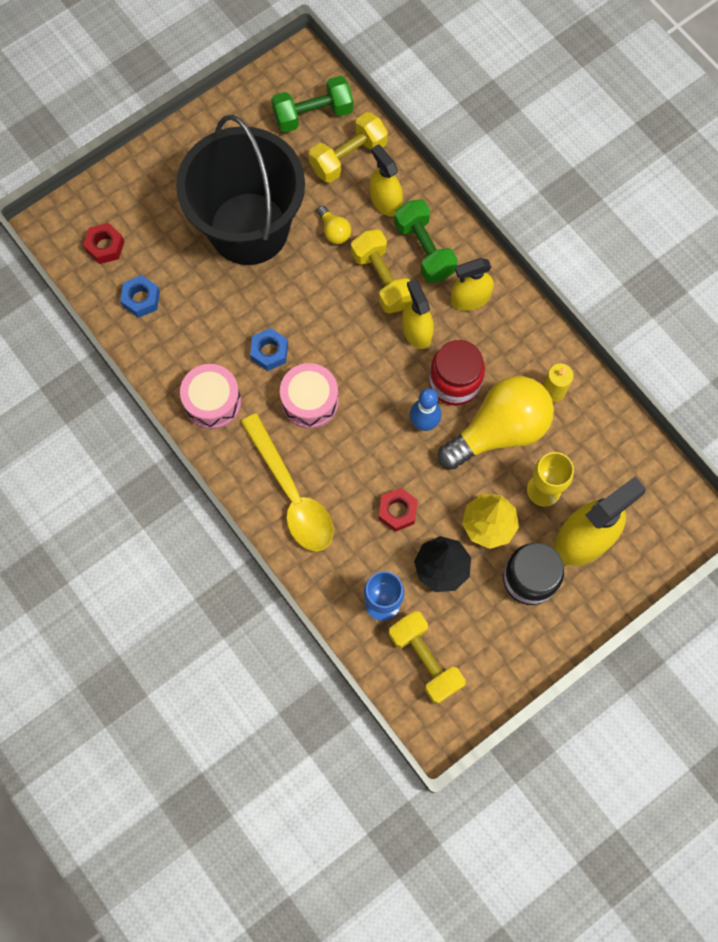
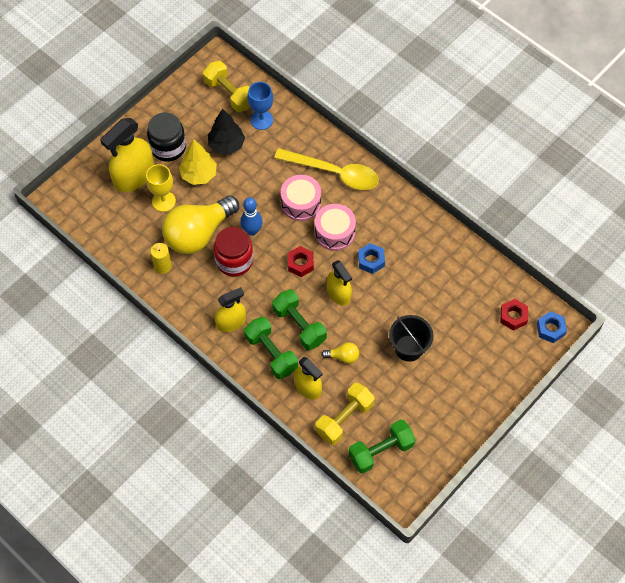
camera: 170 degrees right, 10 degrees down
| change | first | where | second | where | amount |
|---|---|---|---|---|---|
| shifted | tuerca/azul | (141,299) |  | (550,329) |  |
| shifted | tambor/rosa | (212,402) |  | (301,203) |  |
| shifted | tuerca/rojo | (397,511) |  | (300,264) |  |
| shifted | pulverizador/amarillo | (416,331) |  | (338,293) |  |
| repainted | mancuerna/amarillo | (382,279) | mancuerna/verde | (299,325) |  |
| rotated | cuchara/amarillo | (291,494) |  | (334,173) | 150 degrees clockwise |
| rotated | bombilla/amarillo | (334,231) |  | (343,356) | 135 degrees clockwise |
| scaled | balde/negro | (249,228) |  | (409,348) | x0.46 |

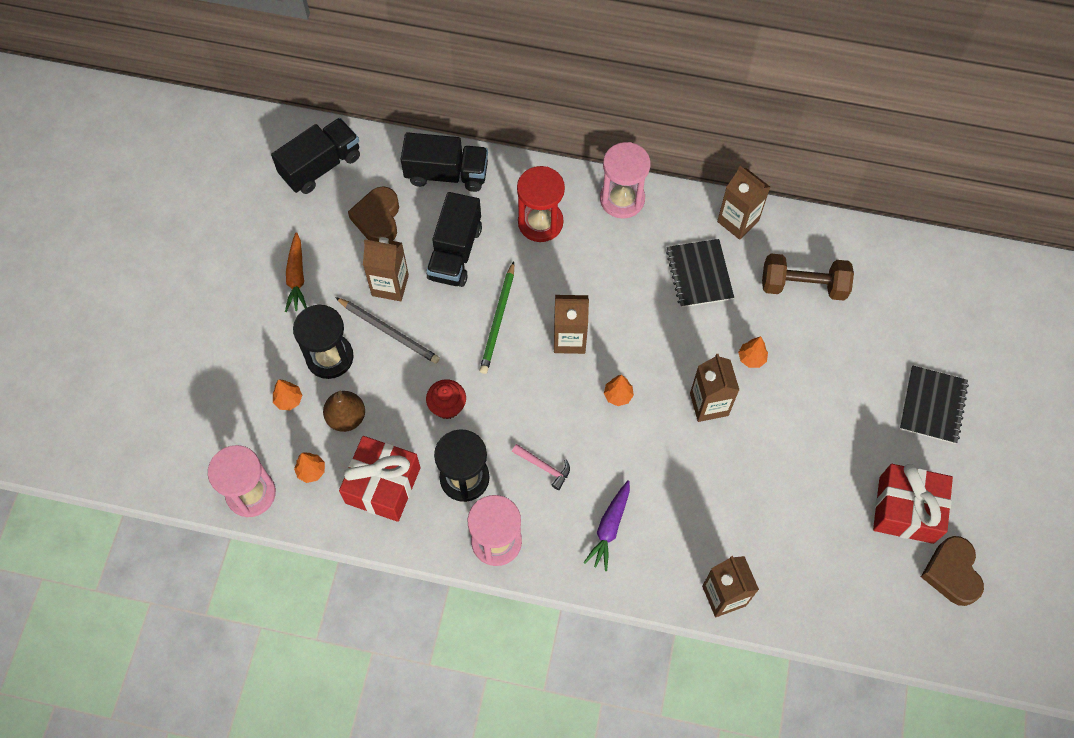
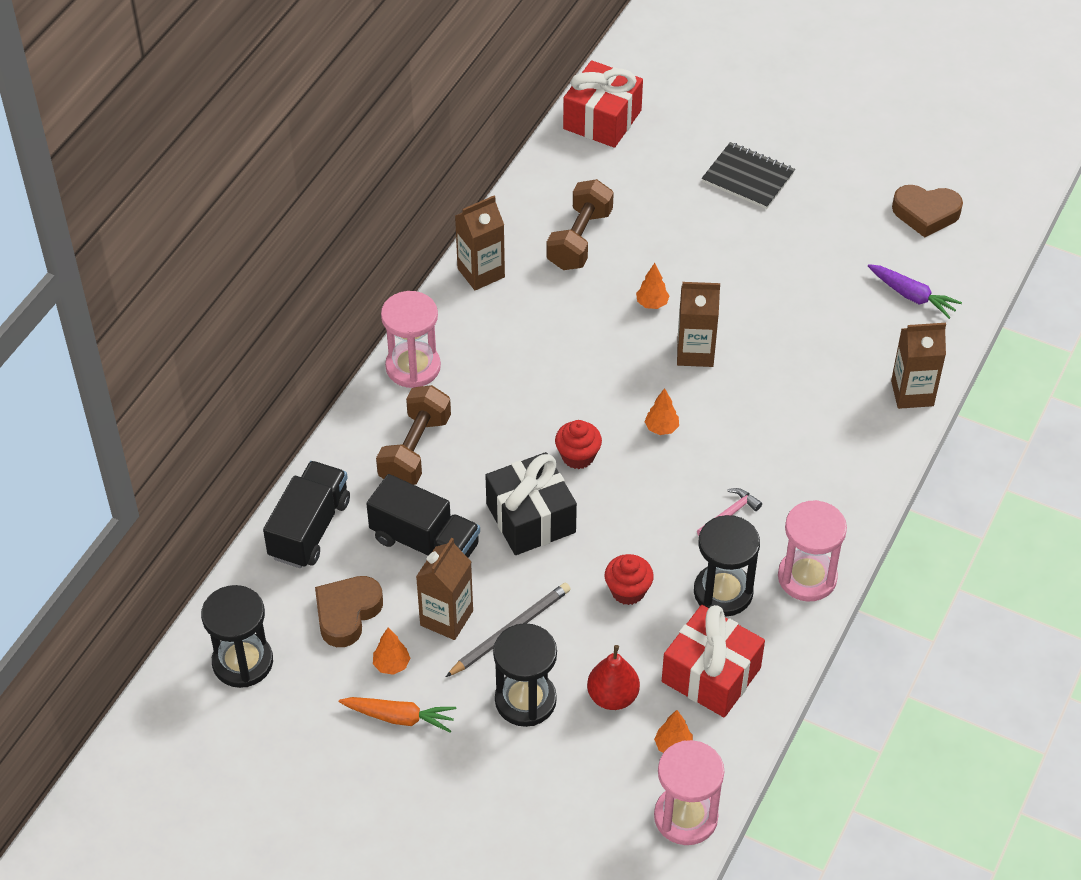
camera: 75 degrees left, 15 degrees down
| change | first | where | second | where | amount |
|---|---|---|---|---|---|
| gone | cuaderno/negro | (699,274) |  |  |  |
| shifted | árbol/naranja | (289,400) |  | (391,665) |  |
| shifted | zanahoria/morado | (609,528) |  | (912,296) |  |
| shifted | regalo/rojo | (906,510) |  | (602,119) |  |
| swapped | camión/negro | (321,166) | reloj de arena/negro | (242,662) |  |
| swapped | lápiz/verde | (498,320) | regalo/negro | (530,518) |  |
| swapped | reloj de arena/rojo | (540,222) | mancuerna/marrón | (415,450) |  |
| swapped | cartón de leche/marrón | (569,339) | magdalena/rojo | (578,456) |  |
| repainted | pera/marrón | (346,417) | pera/rojo | (612,696) |  |
| rotated | corazón/marrón | (378,219) |  | (347,613) | 105 degrees clockwise |

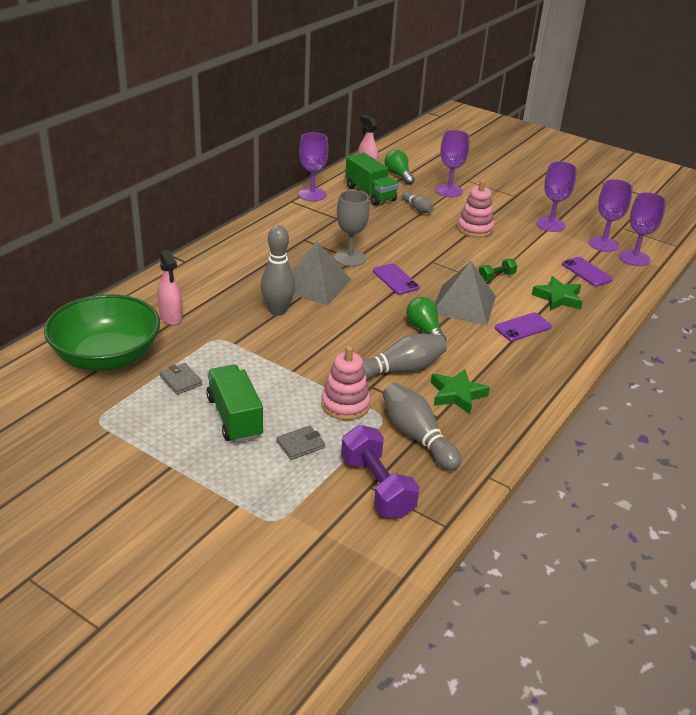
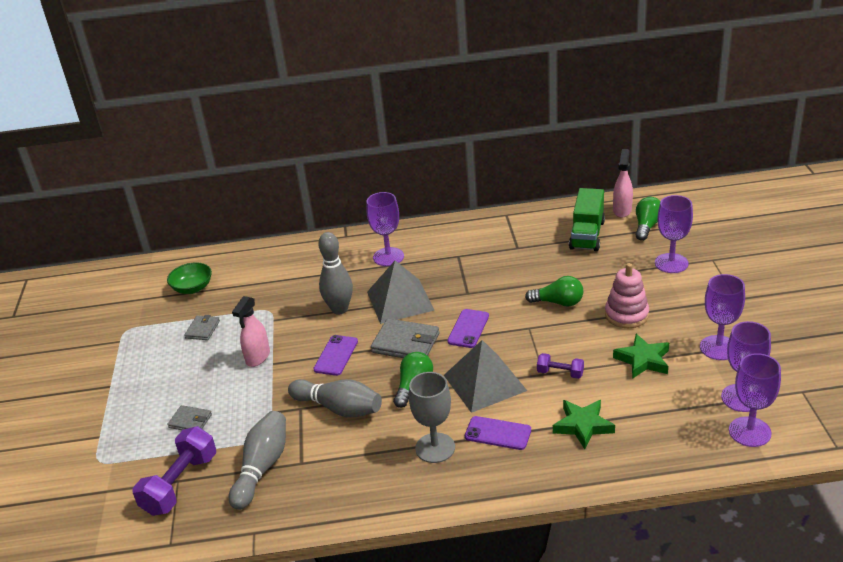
camera: 55 degrees right, 0 degrees up
| change | first | where | second | where | amount |
|---|---|---|---|---|---|
| gone | camión/verde | (234,417) |  |  |  |
| gone | juguete apilable/rosa | (345,405) |  |  |  |
| gone | bolo/gris | (418,209) |  |  |  |
| new |  |  | cartera/gris | (405,343) |  |
| new |  |  | bombilla/verde | (558,302) |  |
| shifted | pulverizador/rosa | (171,317) |  | (258,357) |  |
| shifted | copa/morado | (312,195) |  | (388,257) |  |
| shifted | copa/gris | (350,258) |  | (435,448) |  |
| shifted | estrella/verde | (457,395) |  | (643,360) |  |
| shifted | móvil/morado | (586,272) |  | (336,355) |  |
| repainted | mancuerna/verde | (496,277) | mancuerna/morado | (560,373) |  |
| scaled | cuenco/verde | (107,357) |  | (192,288) | x0.48 |

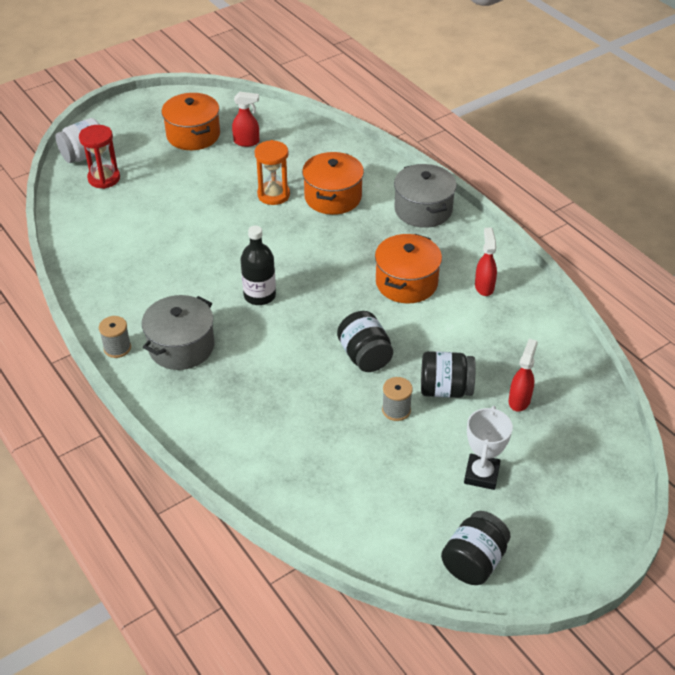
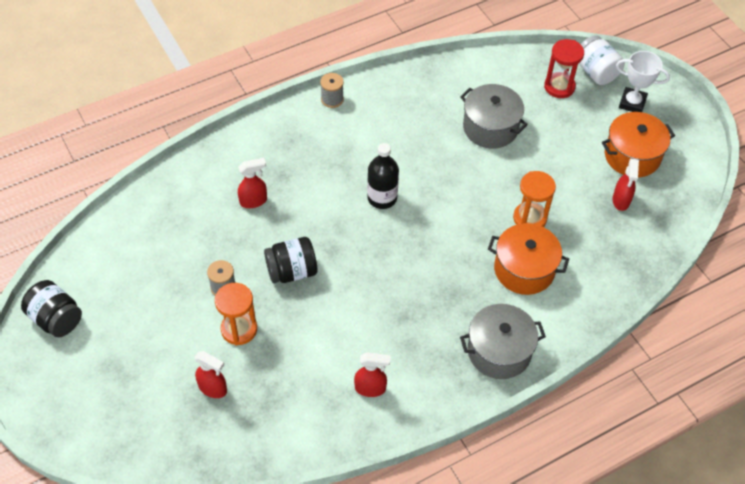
camera: 95 degrees right, 10 degrees up
| change | first | where | second | where | amount |
|---|---|---|---|---|---|
| gone | olla/naranja | (406,282) |  |  |  |
| new |  |  | pulverizador/rojo | (254,201) |  |
| shifted | olla/gris | (181,346) |  | (490,127) |  |
| shifted | trofeo/blanco | (481,474) |  | (632,103) |  |
| swapped | tarro/negro | (445,389) | reloj de arena/naranja | (239,329) |  |

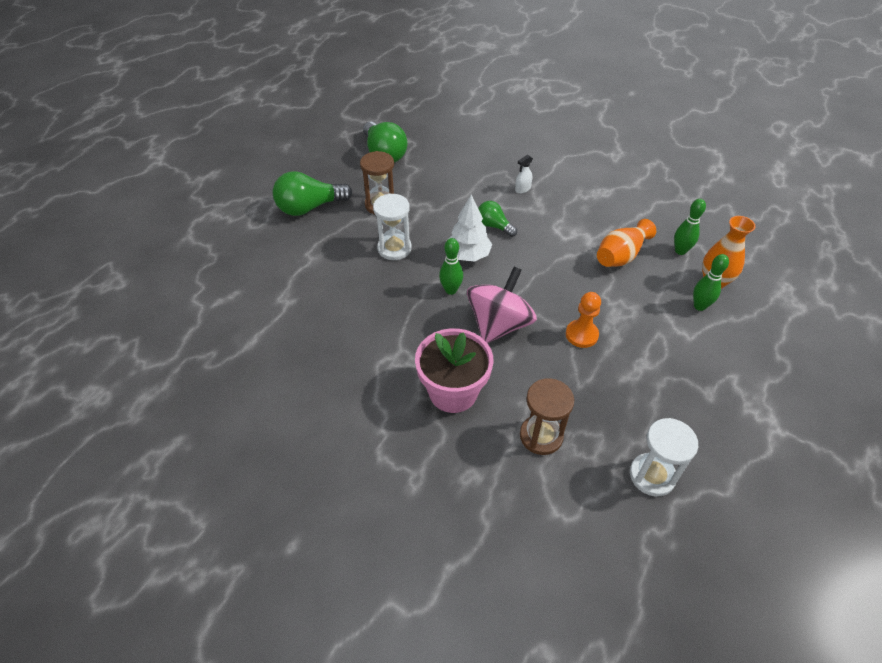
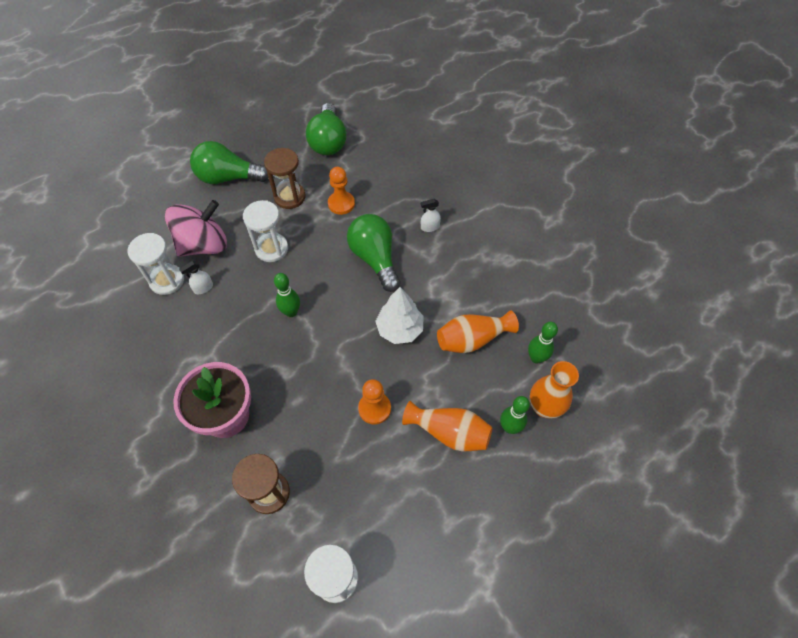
camera: 25 degrees right, 10 degrees up
| change | first | where | second | where | amount |
|---|---|---|---|---|---|
| new |  |  | reloj de arena/blanco | (167,280) |  |
| new |  |  | pulverizador/blanco | (203,288) |  |
| new |  |  | peón/naranja | (341,204) |  |
| new |  |  | florero/naranja | (449,432) |  |
| shifted | árbol/blanco | (468,255) |  | (400,329) |  |
| shifted | peonza/rosa | (499,324) |  | (204,245) |  |
| scaled | bombilla/verde | (494,226) |  | (375,258) | x1.73 |

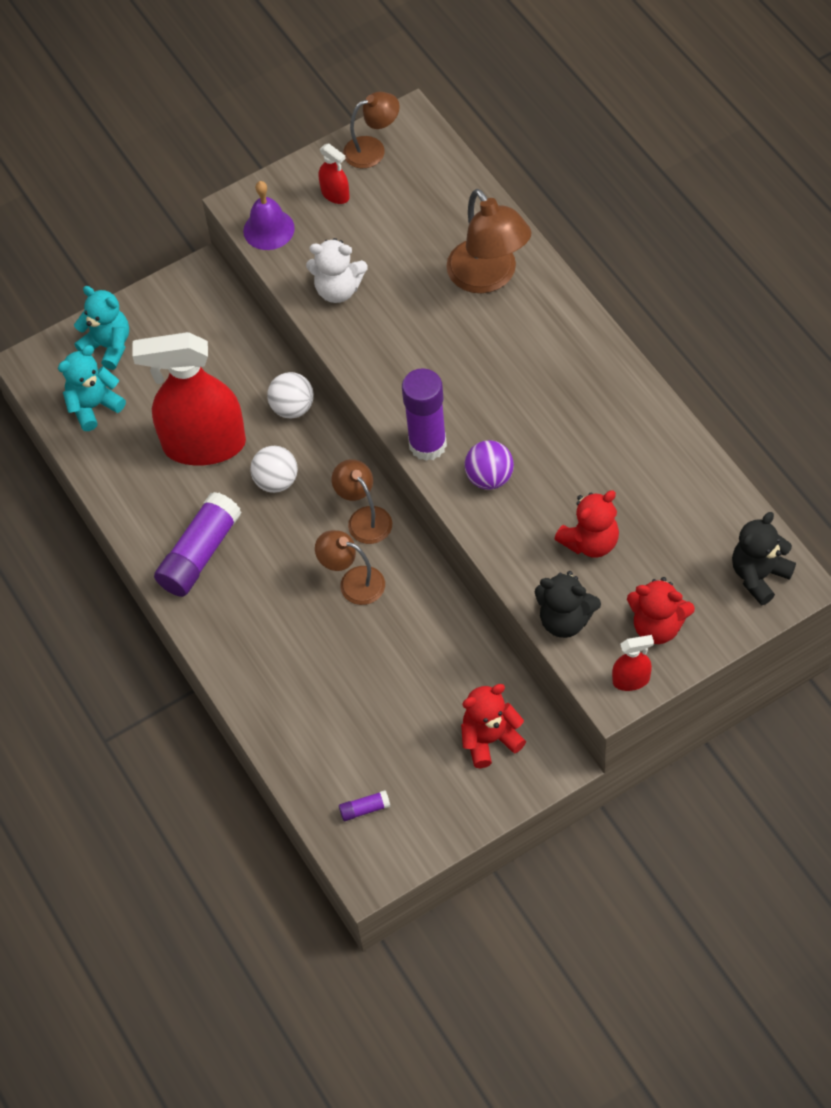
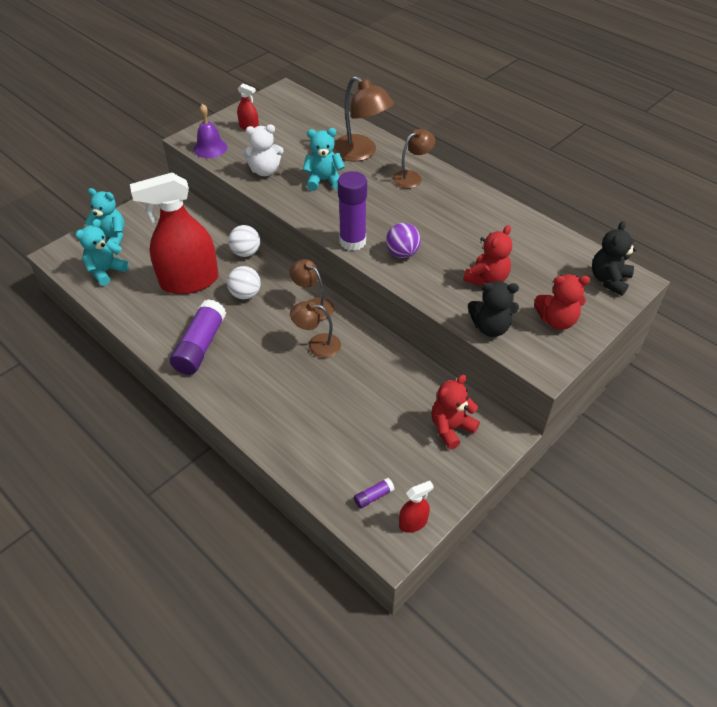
camera: 20 degrees left, 10 degrees down
| change | first | where | second | where | amount |
|---|---|---|---|---|---|
| new |  |  | osito/turquesa | (324,180) |  |
| shifted | lámpara/marrón | (373,149) |  | (412,177) |  |
| shifted | pulverizador/rojo | (631,680) |  | (413,522) |  |

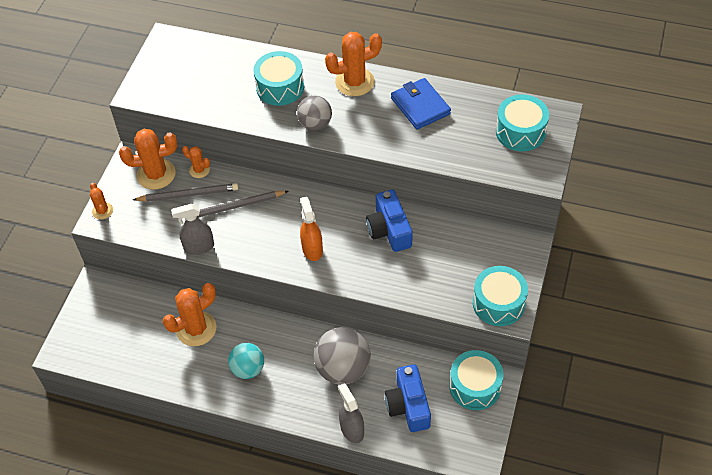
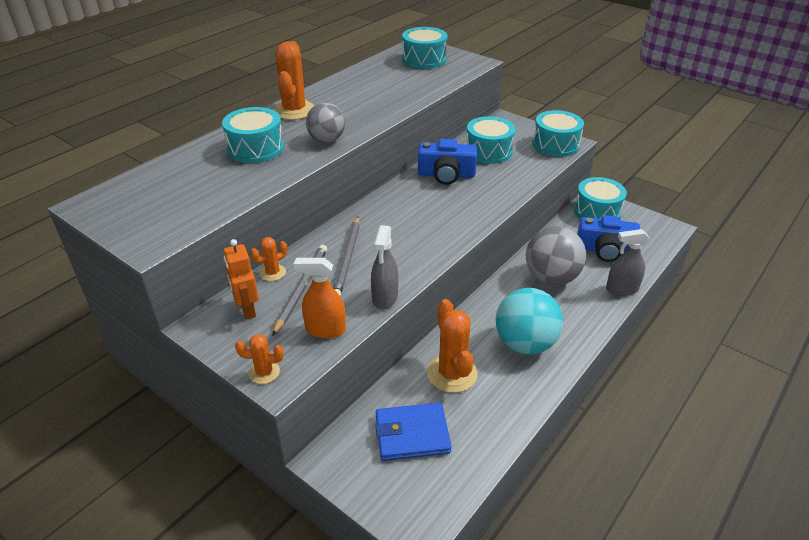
camera: 70 degrees left, 15 degrees down
| change | first | where | second | where | amount |
|---|---|---|---|---|---|
| new |  |  | tambor/turquesa | (488,151) |  |
| shifted | pulverizador/naranja | (312,249) |  | (325,329) |  |
| shifted | cartera/azul | (420,106) |  | (412,434) |  |
| swapped | cactus/naranja | (156,174) | robot/naranja | (247,309) |  |
| scaled | pelota/turquesa | (248,369) |  | (525,344) | x1.56 |

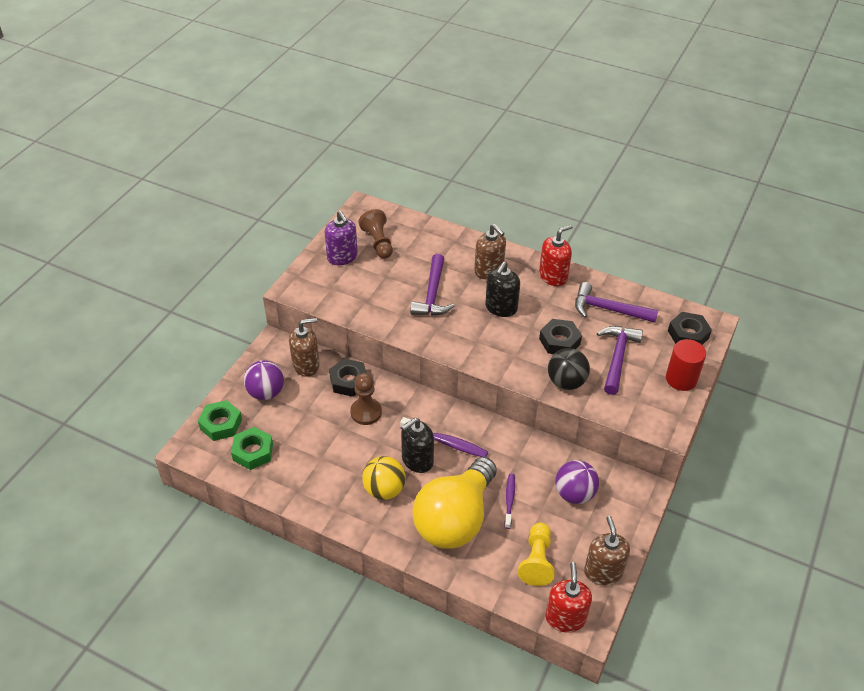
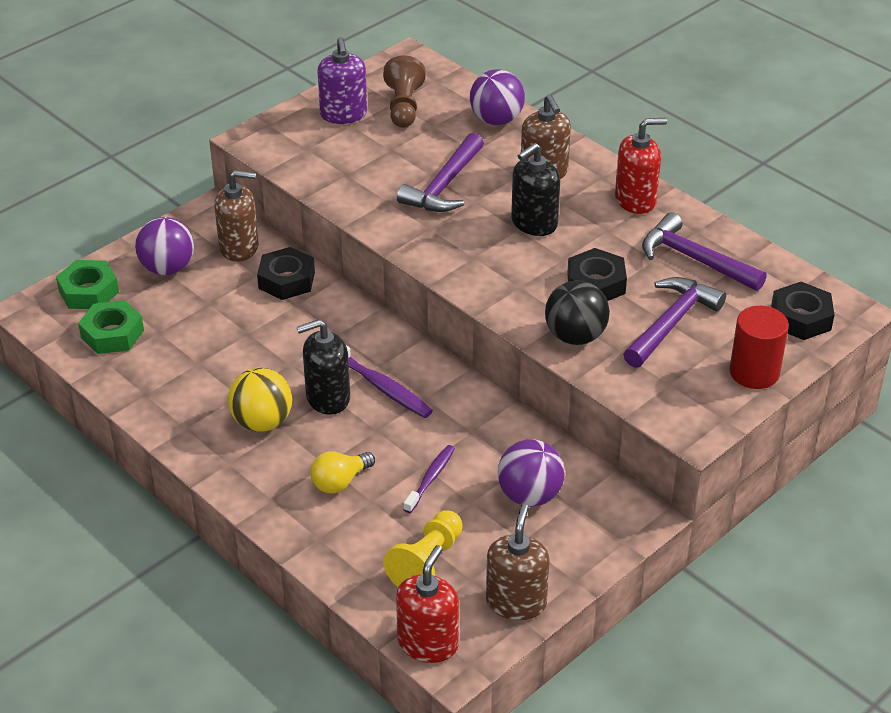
camera: 20 degrees right, 5 degrees down
| change | first | where | second | where | amount |
|---|---|---|---|---|---|
| gone | peón/marrón | (366,412) |  |  |  |
| new |  |  | pelota/morado | (496,120) |  |
| scaled | bombilla/amarillo | (455,519) |  | (340,482) | x0.40 |

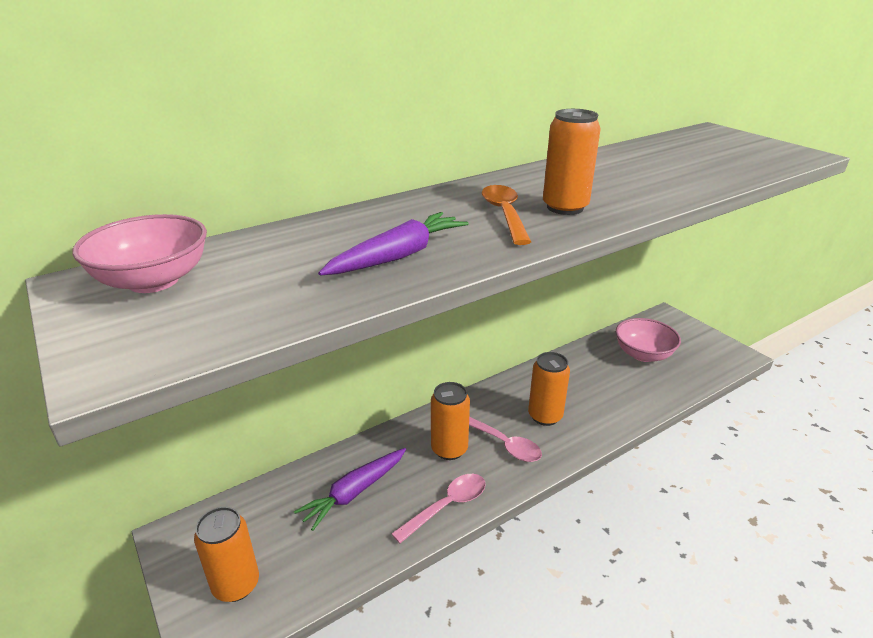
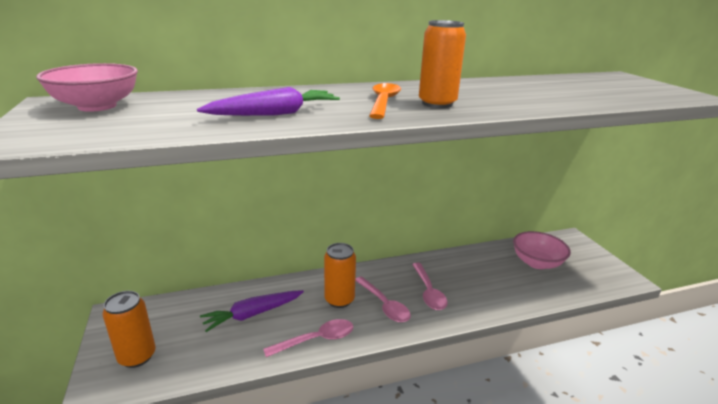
camera: 15 degrees right, 5 degrees down
| change | first | where | second | where | amount |
|---|---|---|---|---|---|
| swapped | lata/naranja | (545,416) | cuchara/rosa | (428,292) |  |

